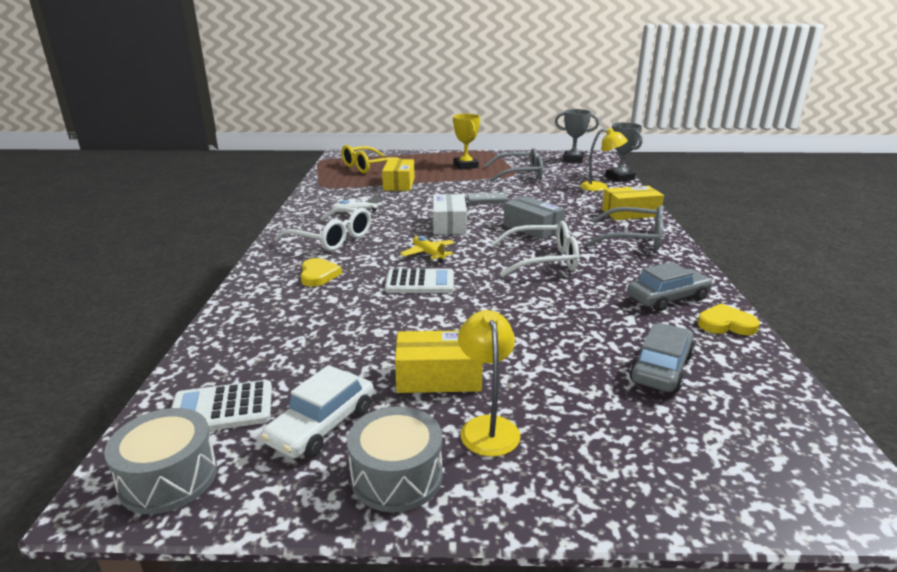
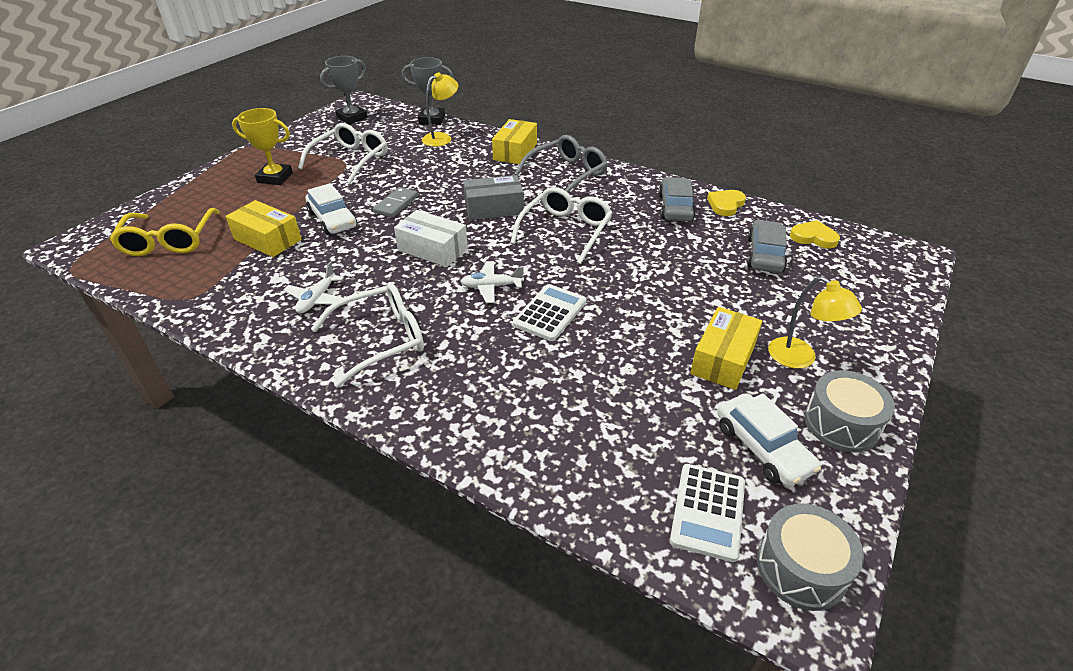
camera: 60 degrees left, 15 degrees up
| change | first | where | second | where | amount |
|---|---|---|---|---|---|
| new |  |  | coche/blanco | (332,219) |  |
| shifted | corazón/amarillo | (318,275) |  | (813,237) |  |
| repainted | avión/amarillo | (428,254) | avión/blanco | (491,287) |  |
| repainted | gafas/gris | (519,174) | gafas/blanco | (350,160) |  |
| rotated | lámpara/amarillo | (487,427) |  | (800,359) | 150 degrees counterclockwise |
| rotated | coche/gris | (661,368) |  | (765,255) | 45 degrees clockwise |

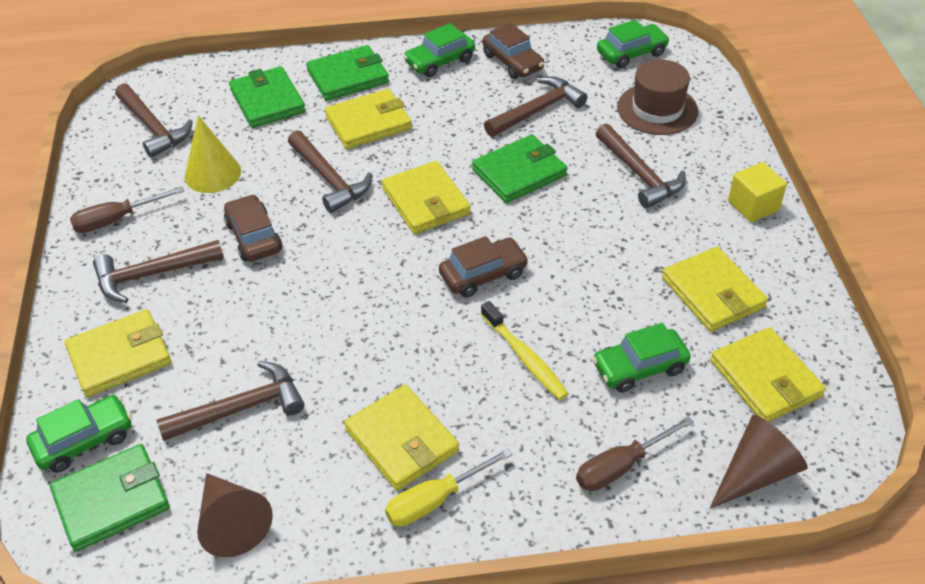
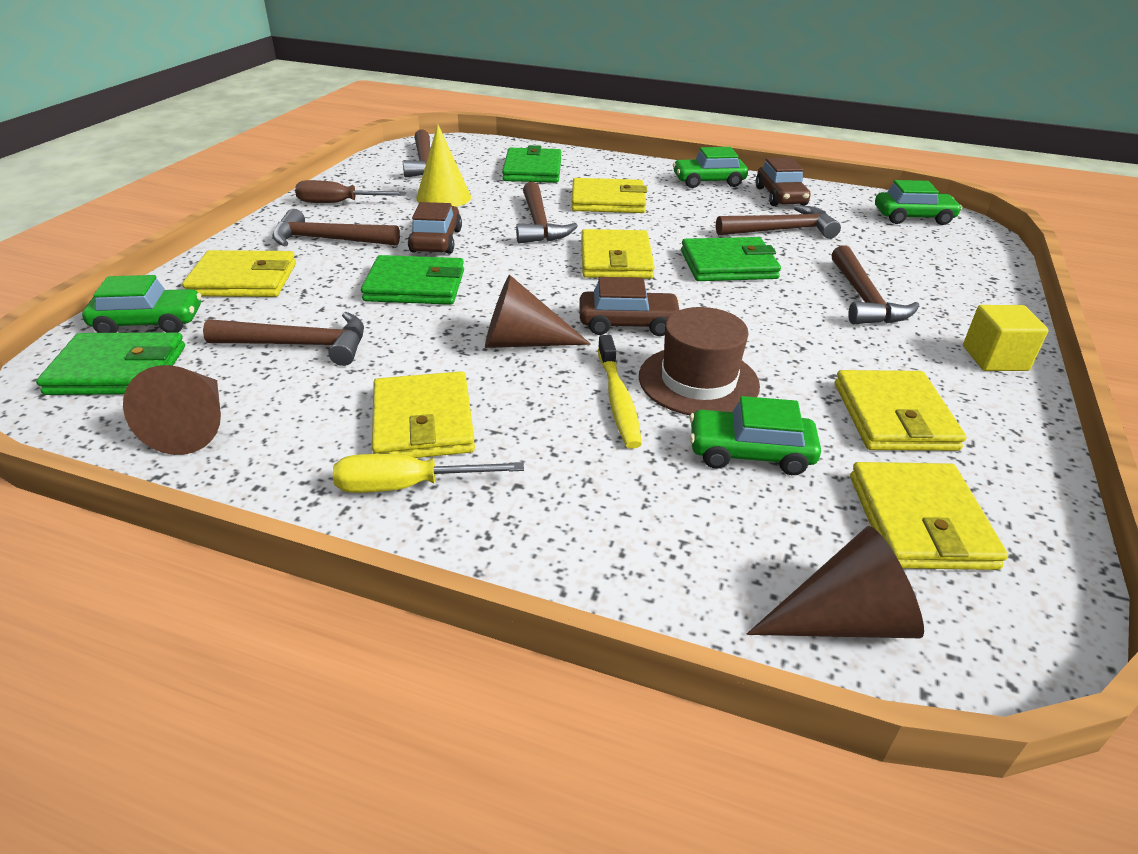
camera: 25 degrees right, 10 degrees down
| change | first | where | second | where | amount |
|---|---|---|---|---|---|
| gone | destornillador/marrón | (621,466) |  |  |  |
| new |  |  | cono/marrón | (523,342) |  |
| shifted | cartera/verde | (348,77) |  | (415,286) |  |
| shifted | sombrero/marrón | (657,109) |  | (698,381) |  |

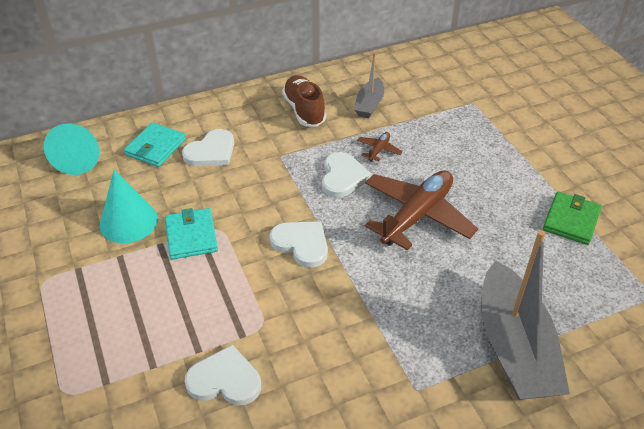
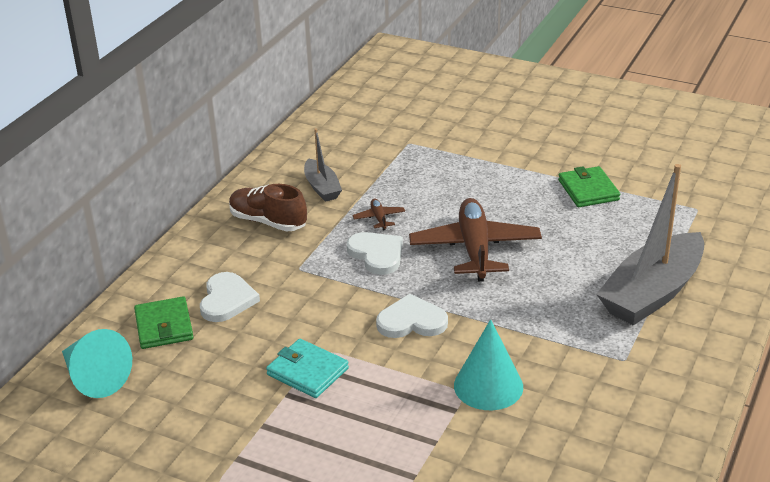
camera: 40 degrees left, 10 degrees down
| change | first | where | second | where | amount |
|---|---|---|---|---|---|
| gone | corazón/blanco | (225,380) |  |  |  |
| shifted | cono/turquesa | (128,222) |  | (488,386) |  |
| repainted | cartera/turquesa | (155,147) | cartera/verde | (164,326) |  |
| rotated | barco/gris | (514,347) |  | (652,293) | 90 degrees clockwise |

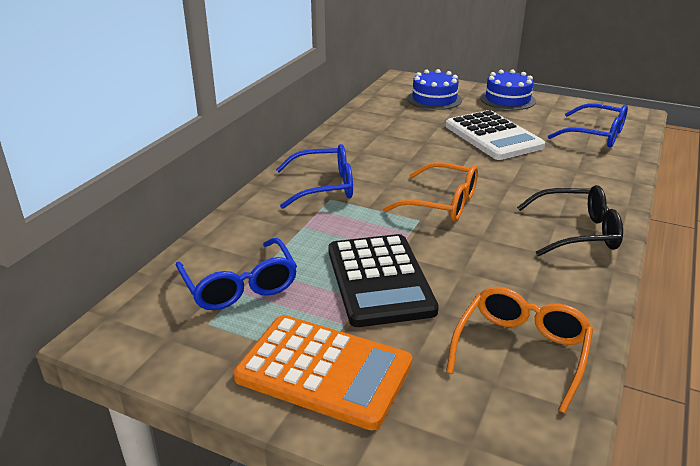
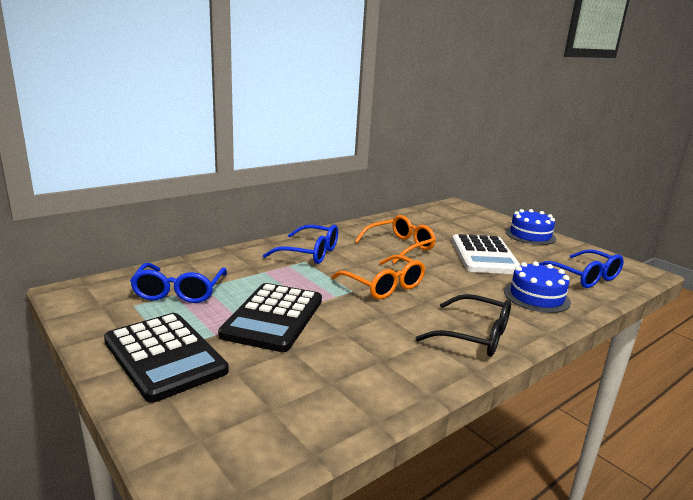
camera: 25 degrees right, 10 degrees down
| change | first | where | second | where | amount |
|---|---|---|---|---|---|
| shifted | tarta/azul | (434,99) |  | (536,297) |  |
| shifted | gafas/naranja | (520,352) |  | (399,247) |  |
| repainted | calculadora/naranja | (324,371) | calculadora/negro | (164,356) |  |

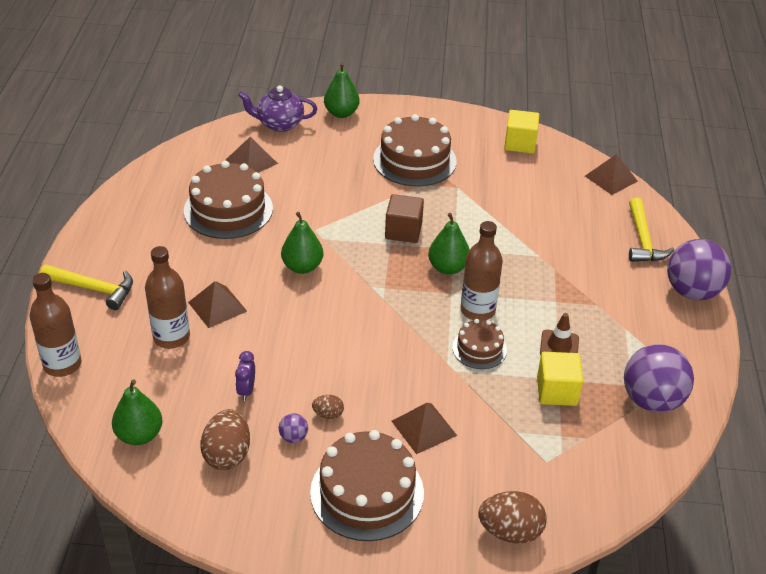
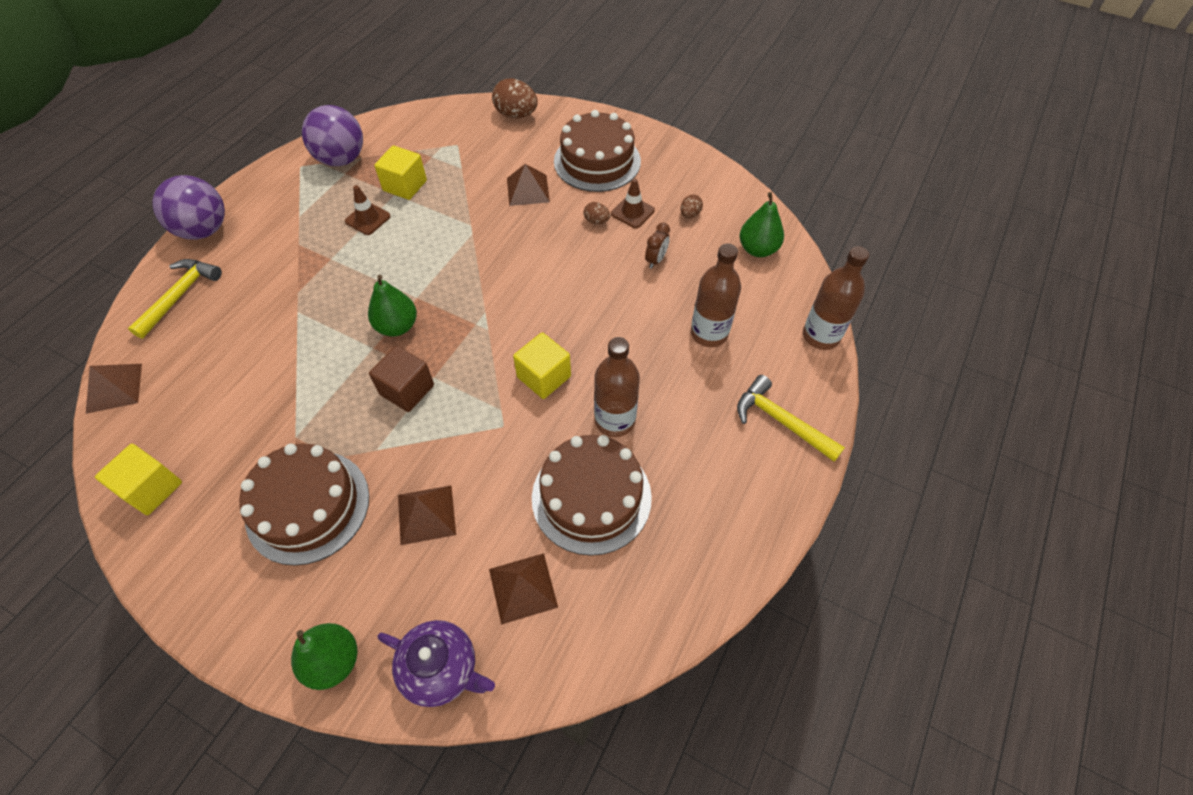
camera: 155 degrees left, 15 degrees up
| change | first | where | second | where | amount |
|---|---|---|---|---|---|
| gone | tarta/marrón | (479,349) |  |  |  |
| shifted | pirámide/marrón | (217,306) |  | (426,514) |  |
| shifted | botella/marrón | (477,310) |  | (615,420) |  |
| swapped | pelota/morado | (293,437) | cono de tráfico/marrón | (632,212) |  |
| swapped | pera/verde | (302,267) | cubo/amarillo | (544,377) |  |
| repainted | despertador/morado | (246,390) | despertador/marrón | (656,260) |  |
| scaled | huevo/marrón | (227,454) |  | (690,214) | x0.52 |

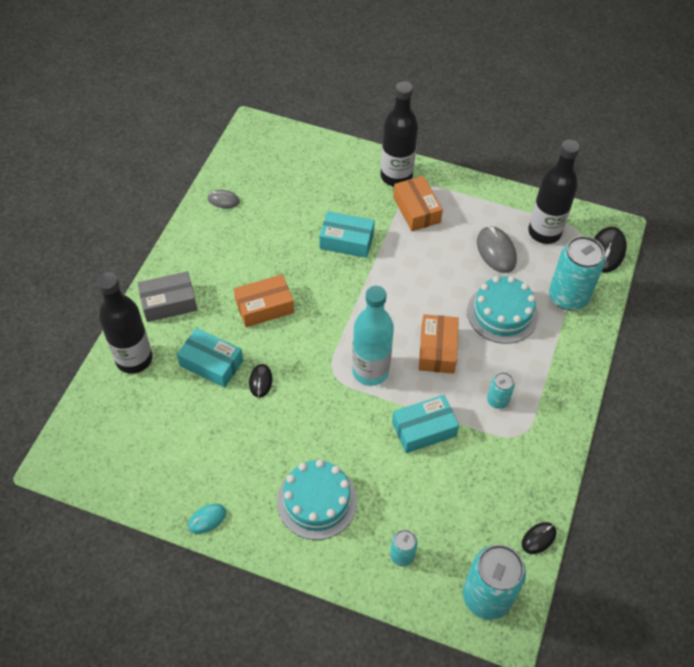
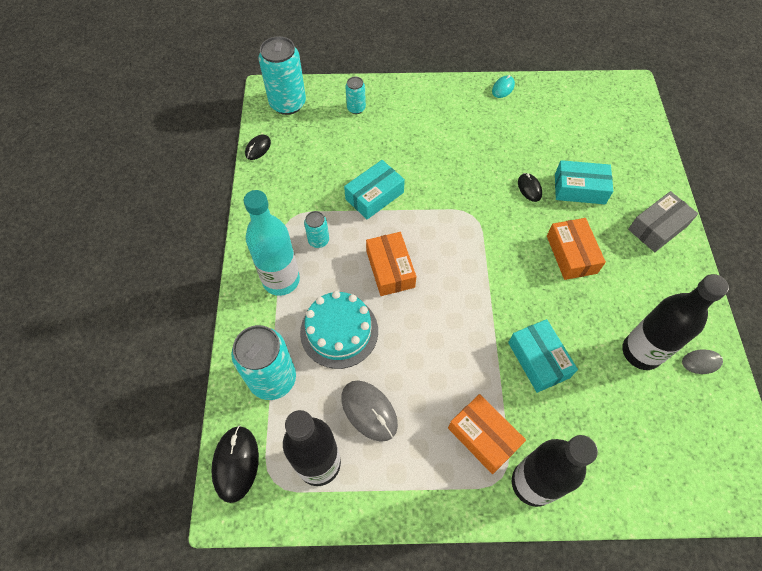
camera: 160 degrees right, 5 degrees up
| change | first | where | second | where | amount |
|---|---|---|---|---|---|
| gone | tarta/turquesa | (317,501) |  |  |  |
| shifted | botella/negro | (134,359) |  | (641,352) |  |
| shifted | botella/turquesa | (370,371) |  | (281,280) |  |
| rotated | caja/naranja | (264,307) |  | (571,254) | 60 degrees counterclockwise |
| rotated | caja/turquesa | (346,241) |  | (538,360) | 75 degrees clockwise |

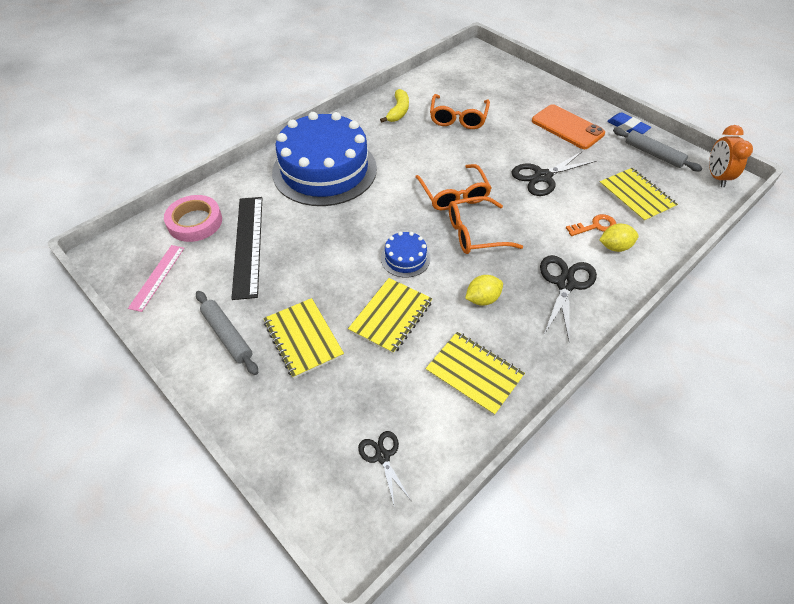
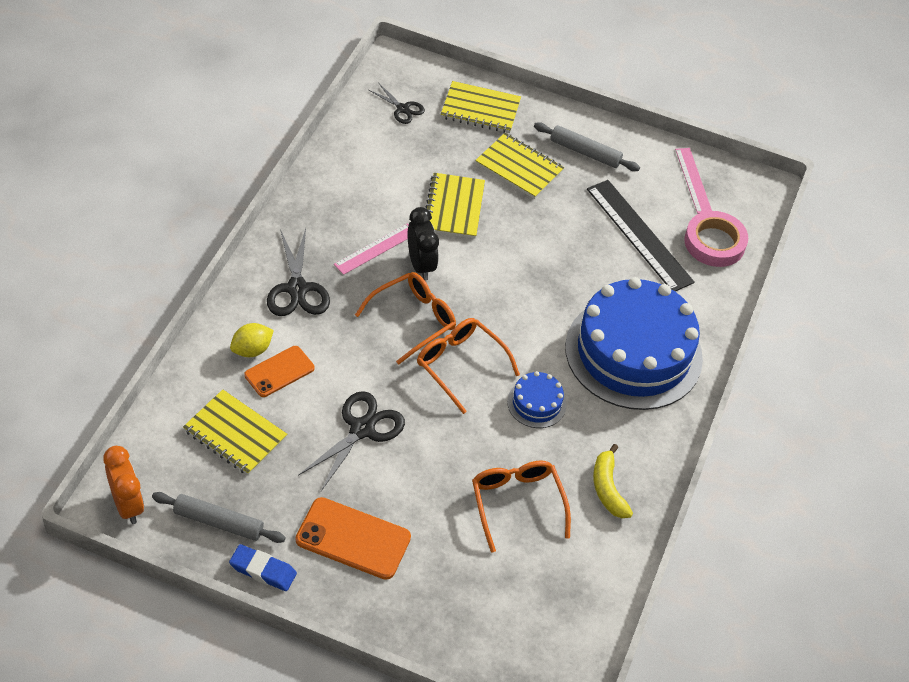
camera: 150 degrees right, 0 degrees up
| change | first | where | second | where | amount |
|---|---|---|---|---|---|
| new |  |  | despertador/negro | (421,265) |  |
| shifted | tarta/azul | (405,258) |  | (536,403) |  |
| shifted | cuaderno/amarillo | (474,374) |  | (480,109) |  |
| swapped | limón/amarillo | (482,299) | regla/rosa | (375,249) |  |
| swapped | llave/naranja | (595,226) | móvil/naranja | (279,372) |  |

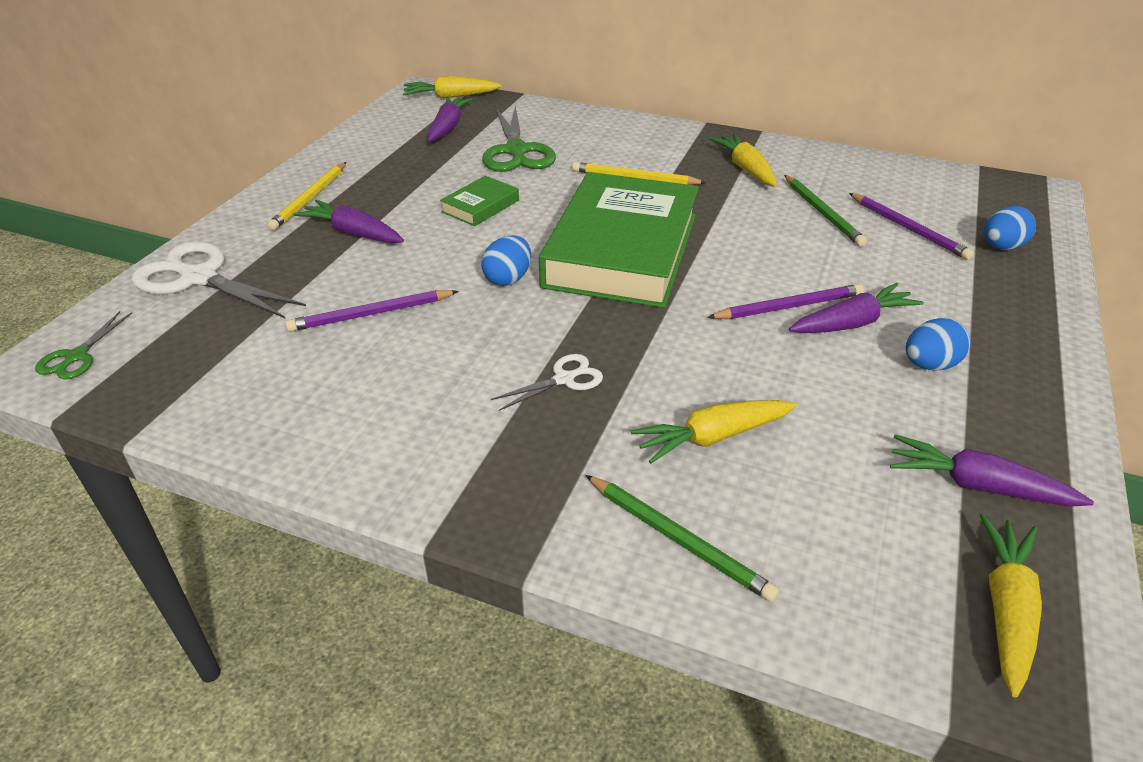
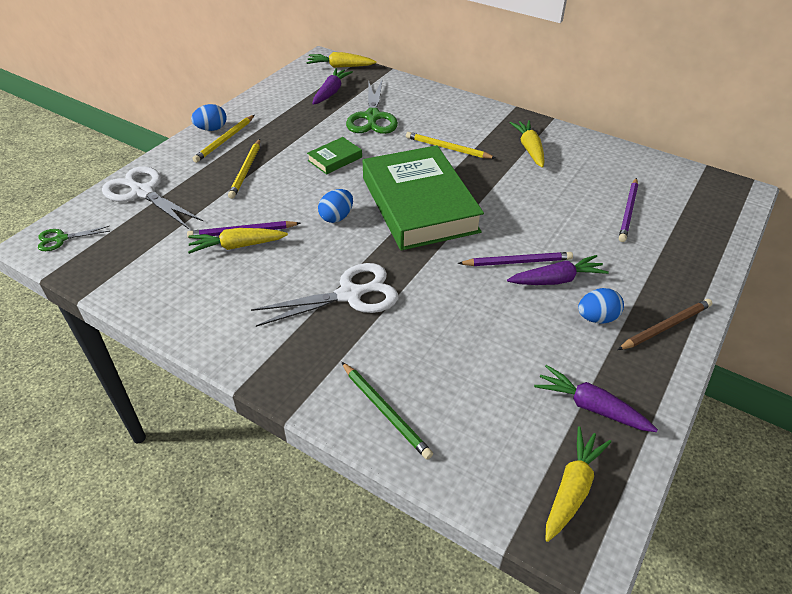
camera: 10 degrees right, 5 degrees up
| change | first | where | second | where | amount |
|---|---|---|---|---|---|
| gone | lápiz/verde | (822,213) |  |  |  |
| new |  |  | lápiz/marrón | (665,326) |  |
| shifted | zanahoria/amarillo | (712,437) |  | (237,246) |  |
| shifted | huevo/azul | (1001,247) |  | (211,129) |  |
| swapped | zanahoria/morado | (353,233) | lápiz/amarillo | (246,170) |  |
| rotated | tijeras/verde | (76,357) |  | (61,239) | 45 degrees clockwise |
| rotated | libro/verde | (622,250) |  | (419,204) | 45 degrees counterclockwise |
| rotated | lápiz/morado | (908,228) |  | (628,211) | 45 degrees clockwise |
| scaled | tijeras/blanco | (564,379) |  | (350,294) | x1.93 |

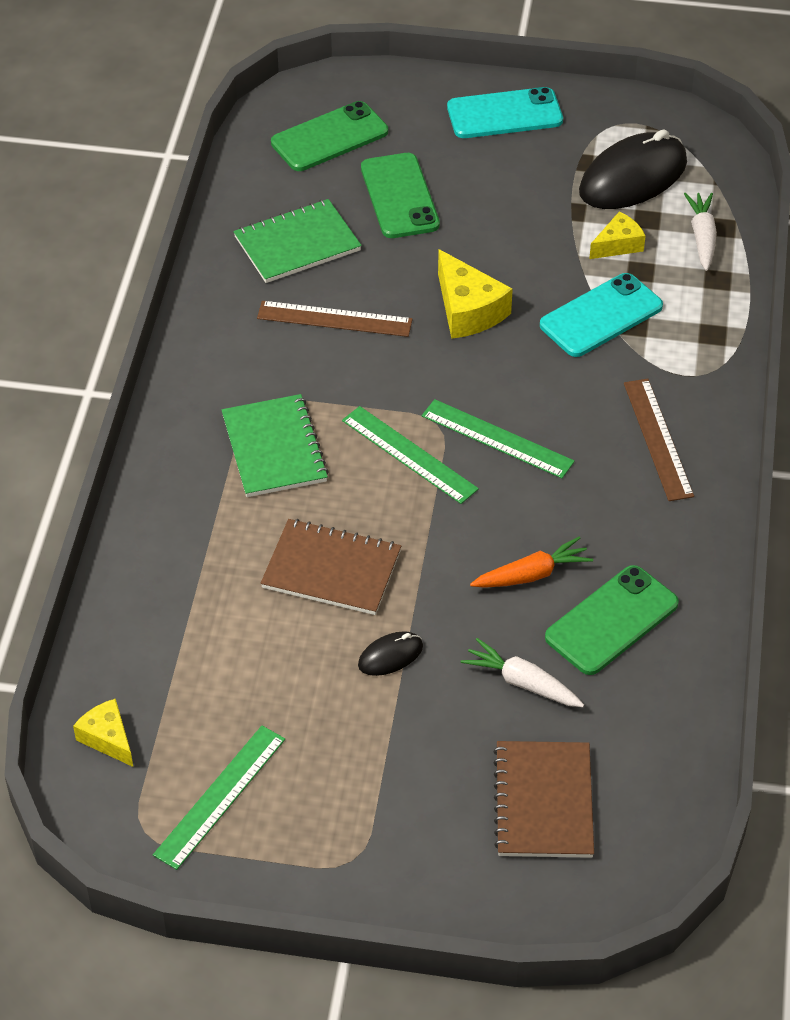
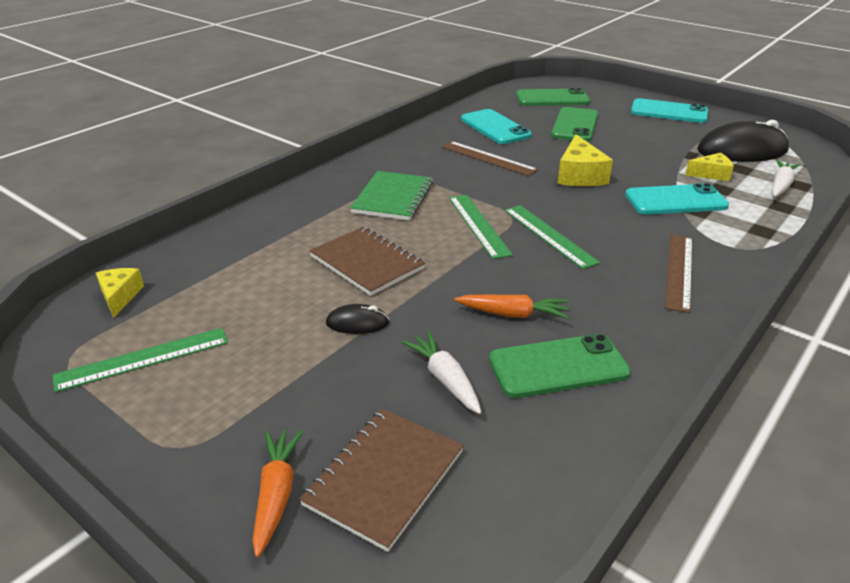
camera: 30 degrees right, 15 degrees down
| change | first | where | second | where | amount |
|---|---|---|---|---|---|
| new |  |  | zanahoria/naranja | (276,494) |  |
| swapped | cuaderno/verde | (297,244) | móvil/turquesa | (495,127) |  |

